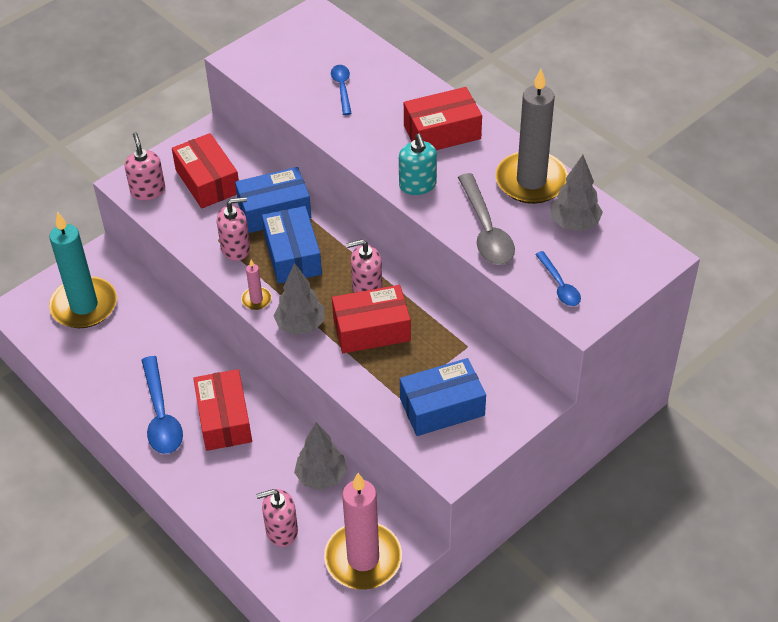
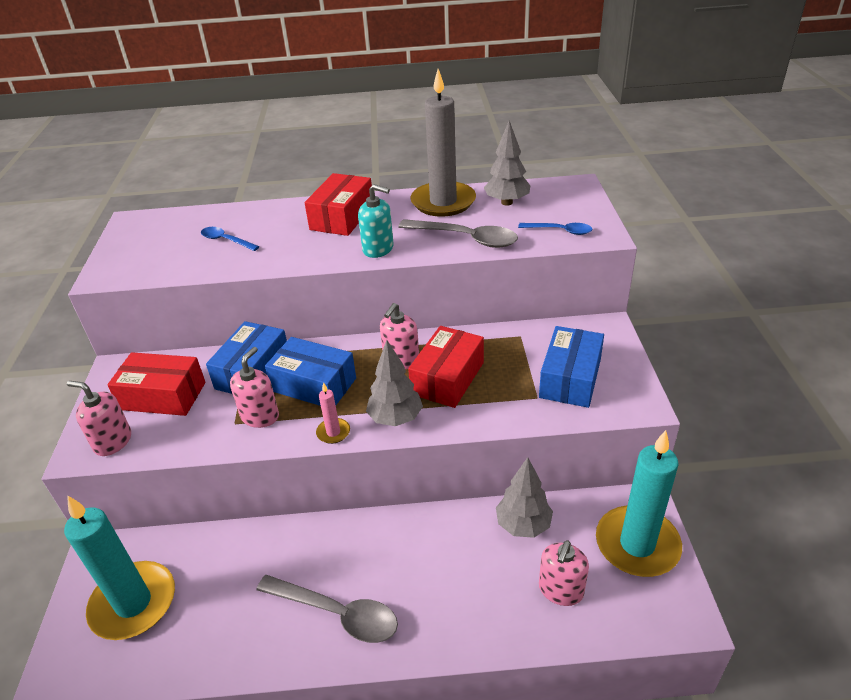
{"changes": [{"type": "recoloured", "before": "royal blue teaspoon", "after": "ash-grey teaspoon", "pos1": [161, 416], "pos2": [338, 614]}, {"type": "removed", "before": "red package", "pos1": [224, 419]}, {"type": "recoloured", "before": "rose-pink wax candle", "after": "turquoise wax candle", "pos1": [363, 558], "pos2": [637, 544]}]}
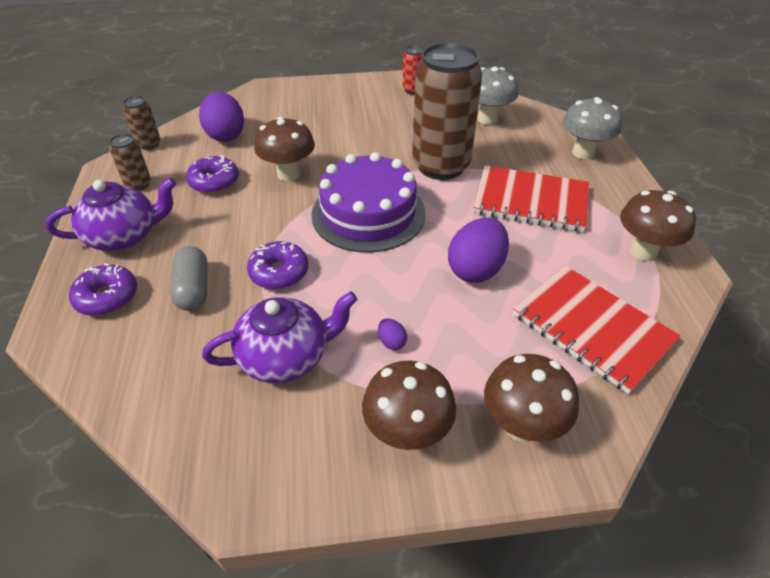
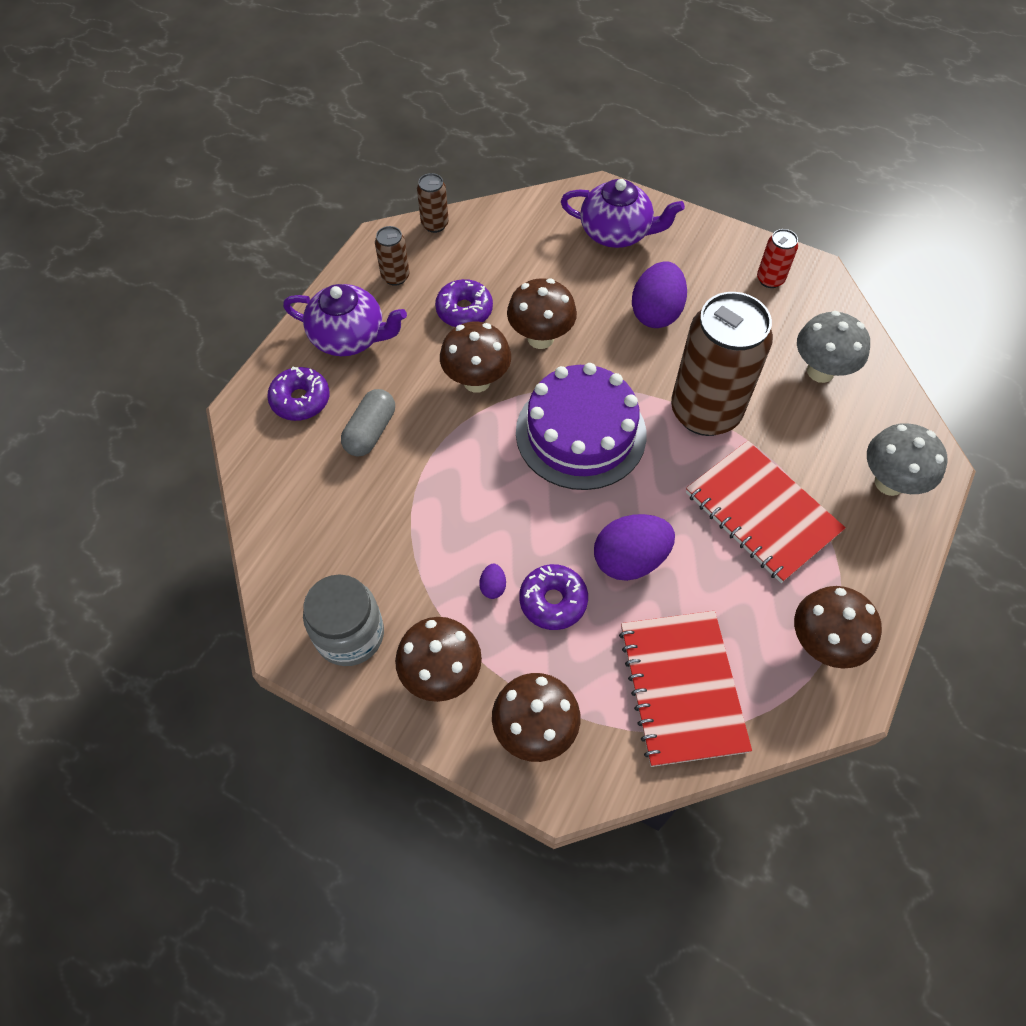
{"changes": [{"type": "moved", "before": "royal purple toy egg", "pos1": [226, 135], "pos2": [656, 312]}, {"type": "moved", "before": "royal purple tea pot", "pos1": [286, 357], "pos2": [616, 233]}, {"type": "moved", "before": "royal purple glazed donut", "pos1": [279, 272], "pos2": [553, 601]}, {"type": "added", "after": "ash-grey preserve jar", "pos2": [350, 634]}, {"type": "added", "after": "brown toadstool", "pos2": [476, 381]}]}
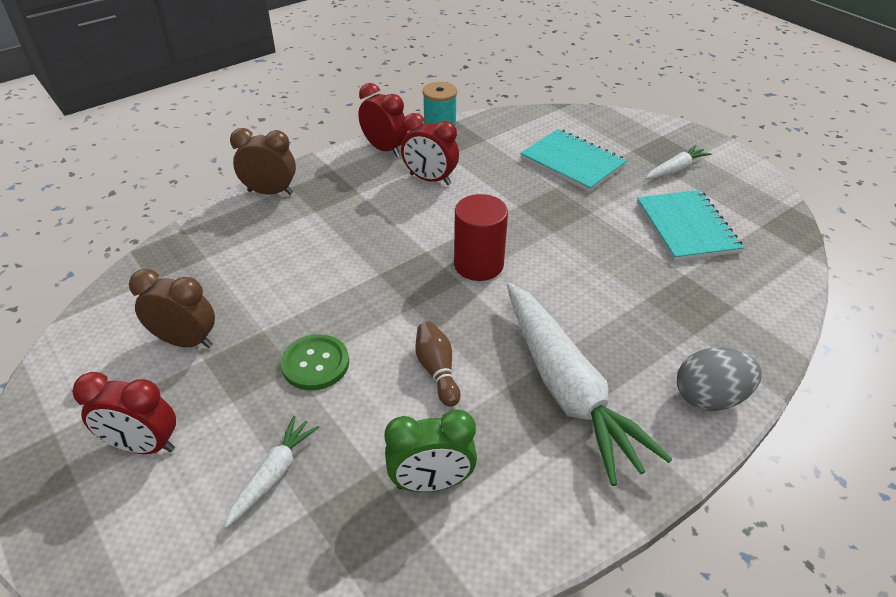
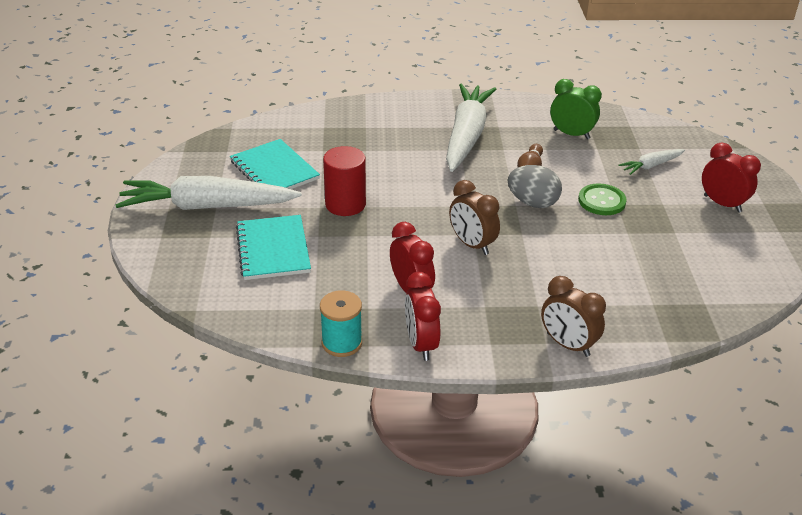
{"changes": [{"type": "moved", "before": "brown bedside clock", "pos1": [186, 341], "pos2": [472, 244]}, {"type": "moved", "before": "red cylinder shape", "pos1": [478, 264], "pos2": [345, 204]}, {"type": "turned", "before": "turquoise notepad", "pos1": [686, 227], "pos2": [274, 170], "turn": -60}, {"type": "resized", "before": "pure white toy carrot", "pos1": [675, 169], "pos2": [207, 206], "scale": 2.16}, {"type": "moved", "before": "ash-grey toy egg", "pos1": [709, 397], "pos2": [532, 203]}]}
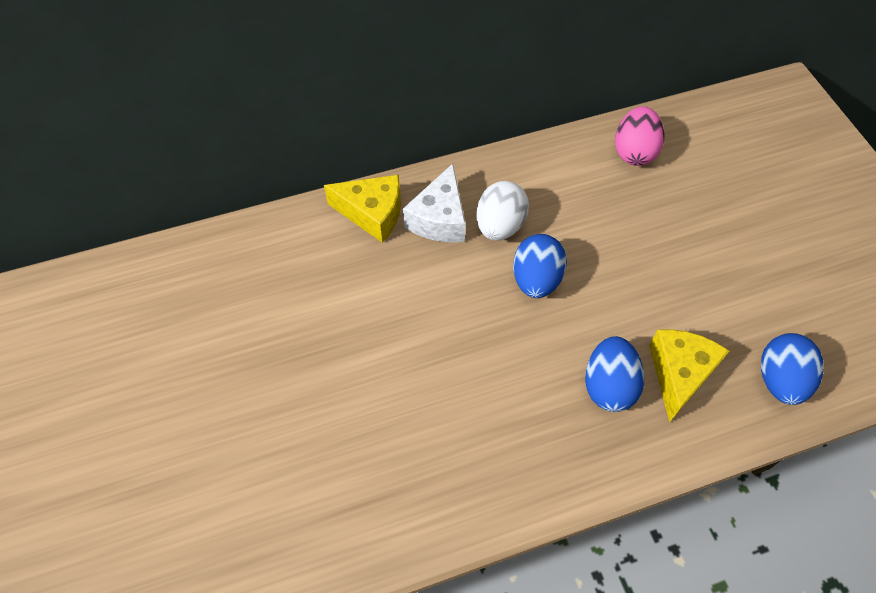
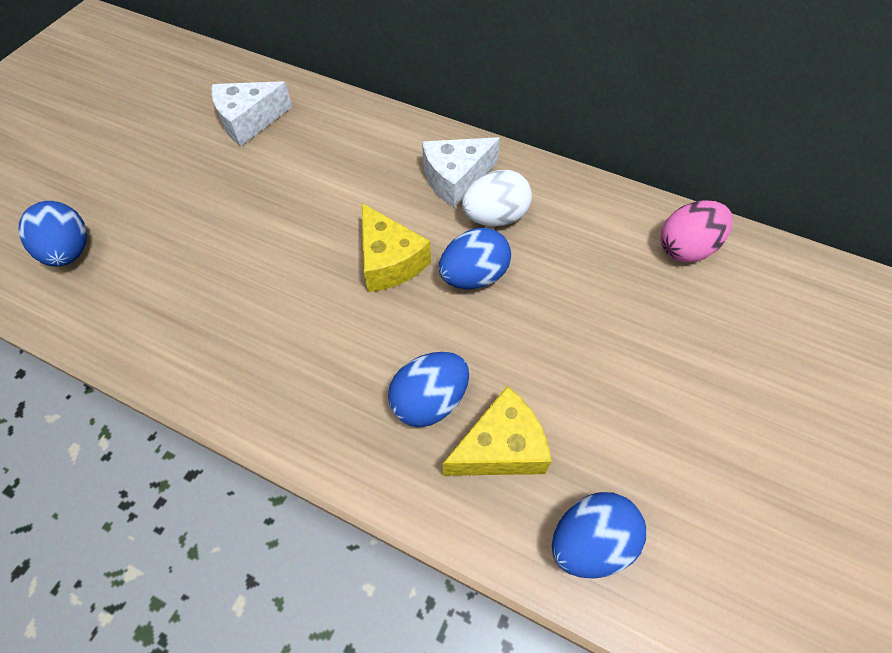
{"changes": [{"type": "moved", "before": "yellow cheese", "pos1": [372, 213], "pos2": [389, 261]}, {"type": "added", "after": "royal blue toy egg", "pos2": [70, 252]}, {"type": "added", "after": "pure white cheese", "pos2": [249, 121]}]}
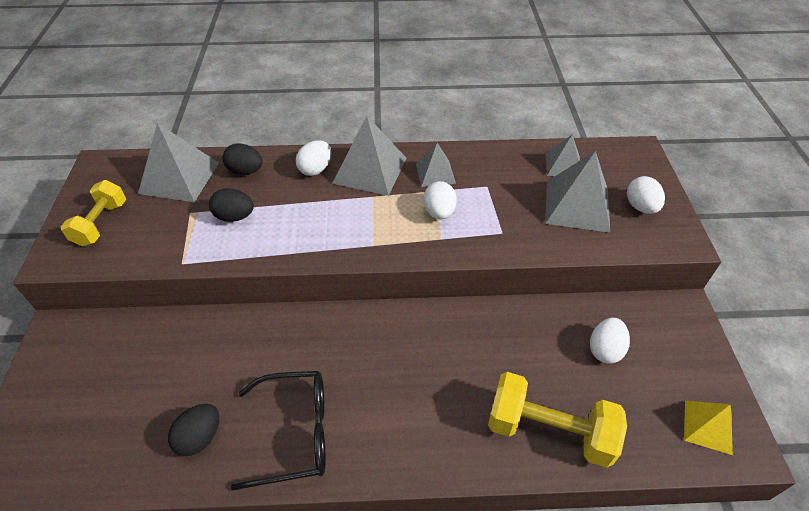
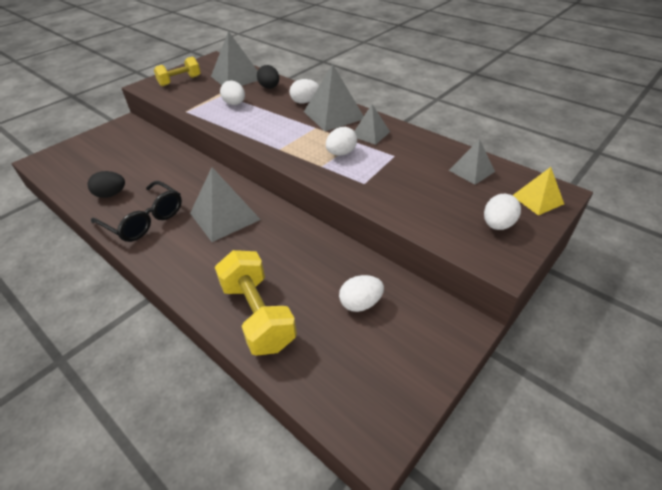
{"changes": [{"type": "recoloured", "before": "jet-black toy egg", "after": "pure white toy egg", "pos1": [235, 217], "pos2": [235, 104]}, {"type": "moved", "before": "ash-grey pyramid shape", "pos1": [577, 206], "pos2": [225, 216]}, {"type": "moved", "before": "yellow pyramid shape", "pos1": [708, 426], "pos2": [537, 199]}]}
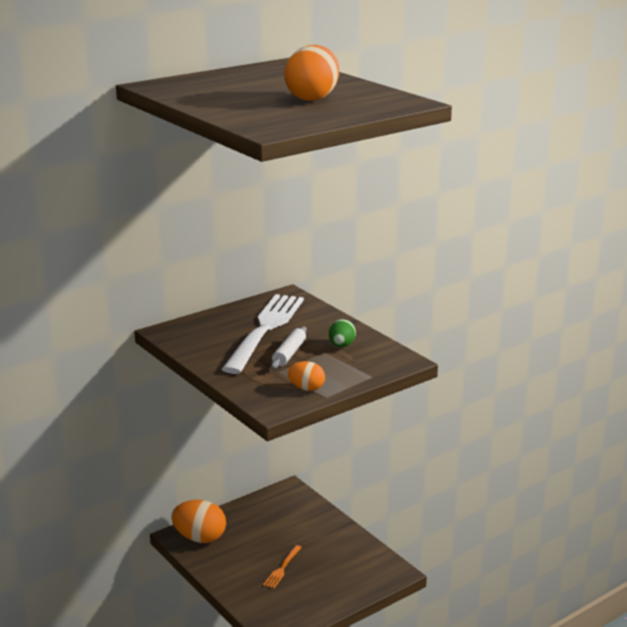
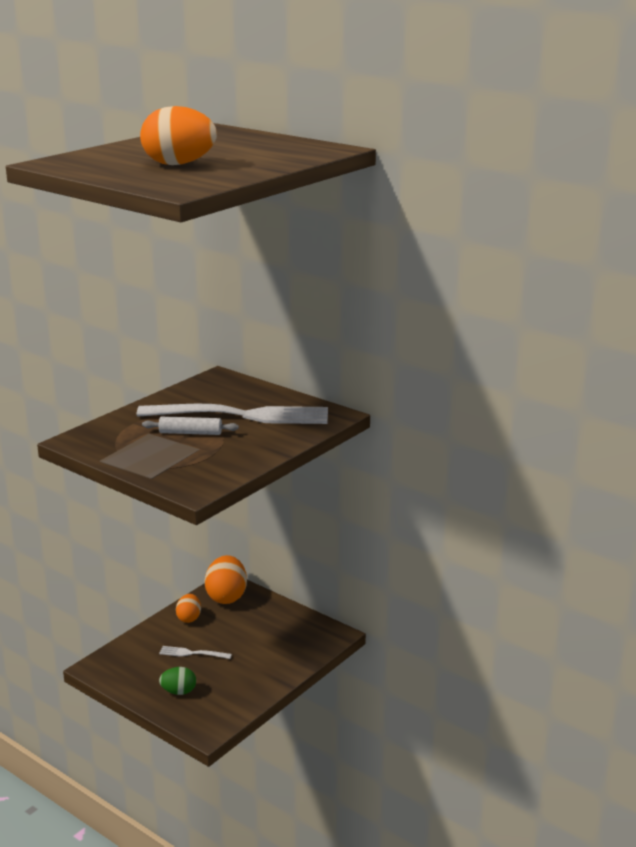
{"changes": [{"type": "recoloured", "before": "orange dinner fork", "after": "pure white dinner fork", "pos1": [282, 568], "pos2": [192, 653]}, {"type": "moved", "before": "orange toy egg", "pos1": [306, 388], "pos2": [189, 618]}, {"type": "moved", "before": "green toy egg", "pos1": [341, 345], "pos2": [179, 692]}]}
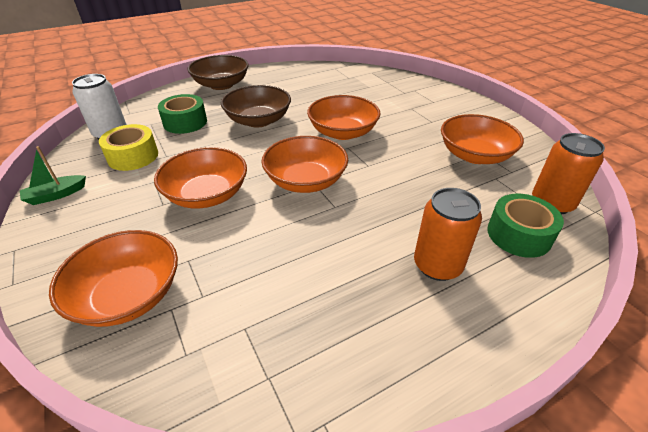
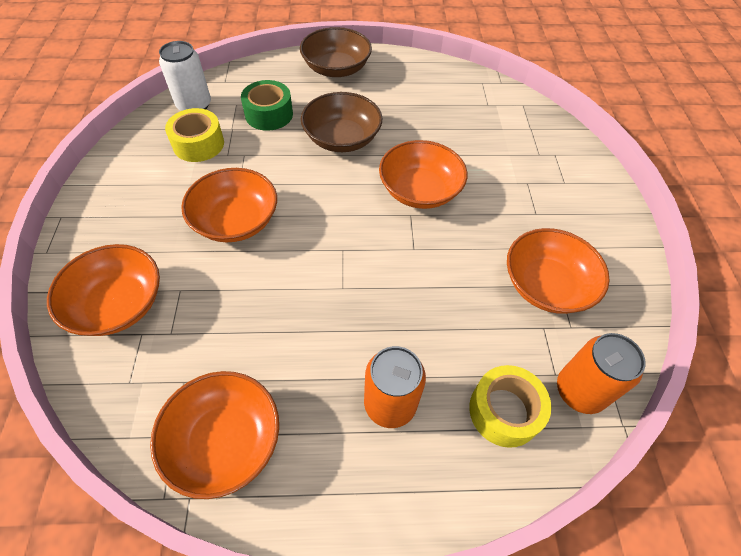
{"changes": [{"type": "removed", "before": "green toy boat", "pos1": [56, 195]}, {"type": "moved", "before": "orange serving bowl", "pos1": [305, 181], "pos2": [225, 441]}, {"type": "recoloured", "before": "green tape", "after": "yellow tape", "pos1": [518, 235], "pos2": [504, 411]}]}
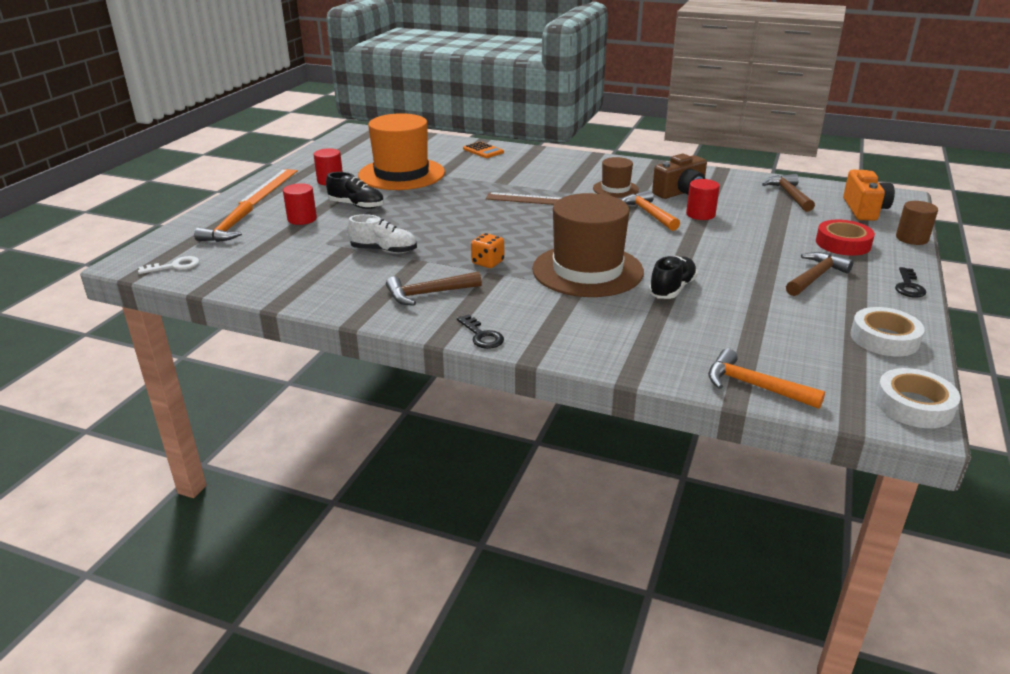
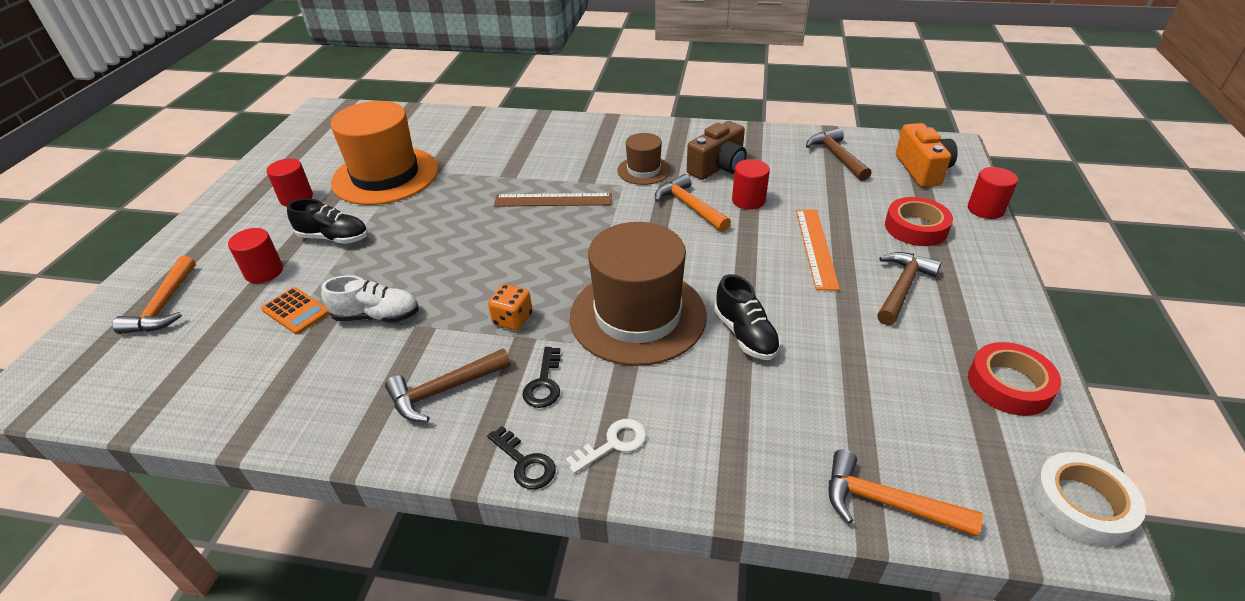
{"changes": [{"type": "moved", "before": "pure white key", "pos1": [175, 266], "pos2": [613, 444]}, {"type": "moved", "before": "orange measuring stick", "pos1": [269, 186], "pos2": [816, 247]}, {"type": "moved", "before": "orange adding machine", "pos1": [483, 151], "pos2": [296, 311]}, {"type": "turned", "before": "jet-black sneaker", "pos1": [672, 289], "pos2": [745, 334], "turn": 135}, {"type": "recoloured", "before": "pure white tape", "after": "red tape", "pos1": [884, 338], "pos2": [1009, 385]}, {"type": "moved", "before": "jet-black key", "pos1": [908, 286], "pos2": [544, 383]}, {"type": "recoloured", "before": "brown cylinder shape", "after": "red cylinder shape", "pos1": [912, 238], "pos2": [985, 209]}]}
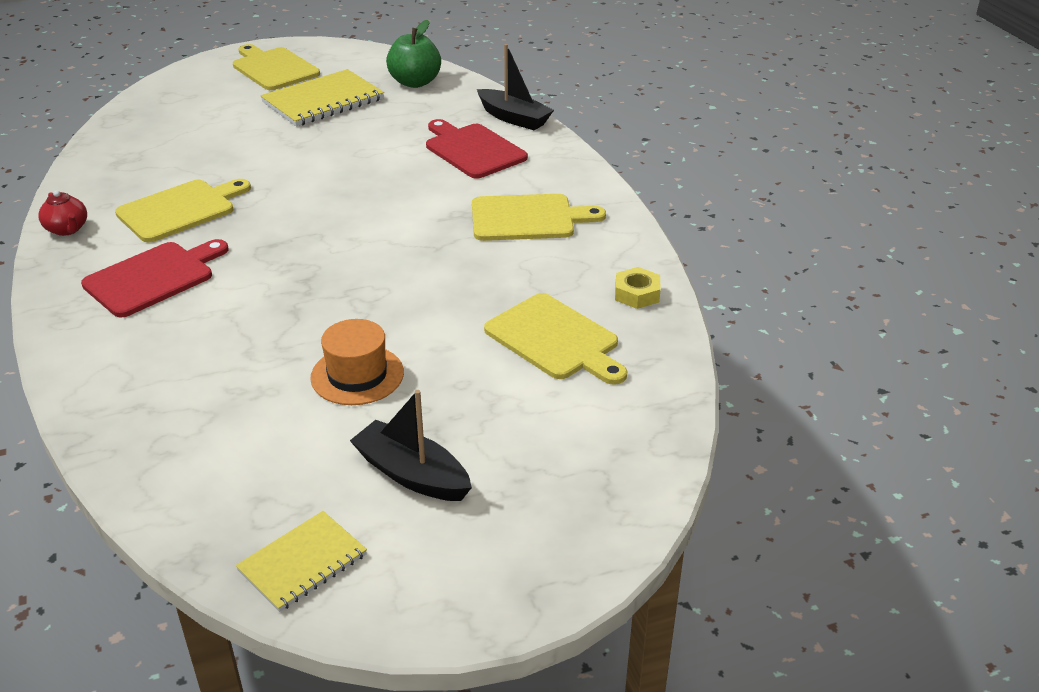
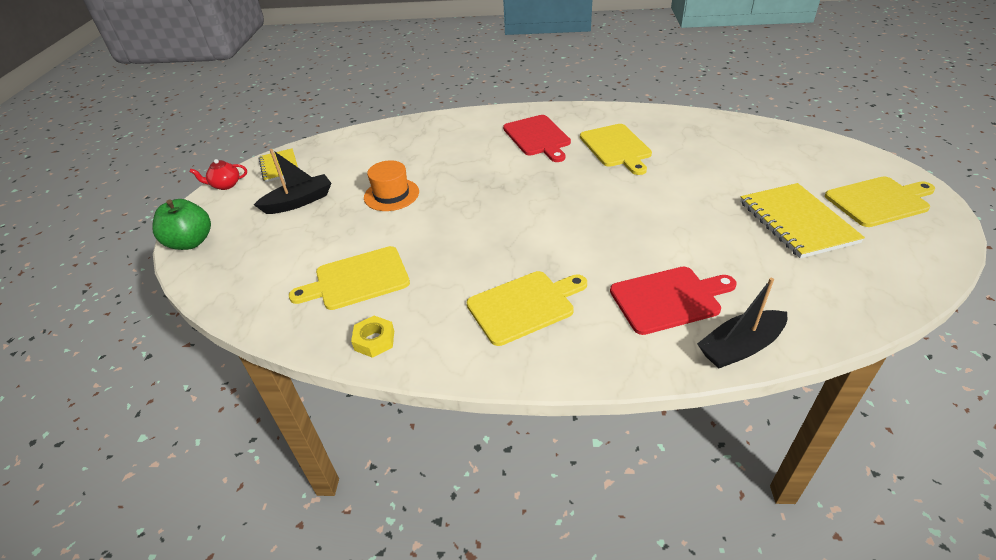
{"changes": [{"type": "moved", "before": "red tea pot", "pos1": [67, 229], "pos2": [225, 185]}, {"type": "moved", "before": "green apple fruit", "pos1": [415, 82], "pos2": [191, 242]}, {"type": "turned", "before": "yellow chopping board", "pos1": [528, 218], "pos2": [524, 306], "turn": -135}]}
